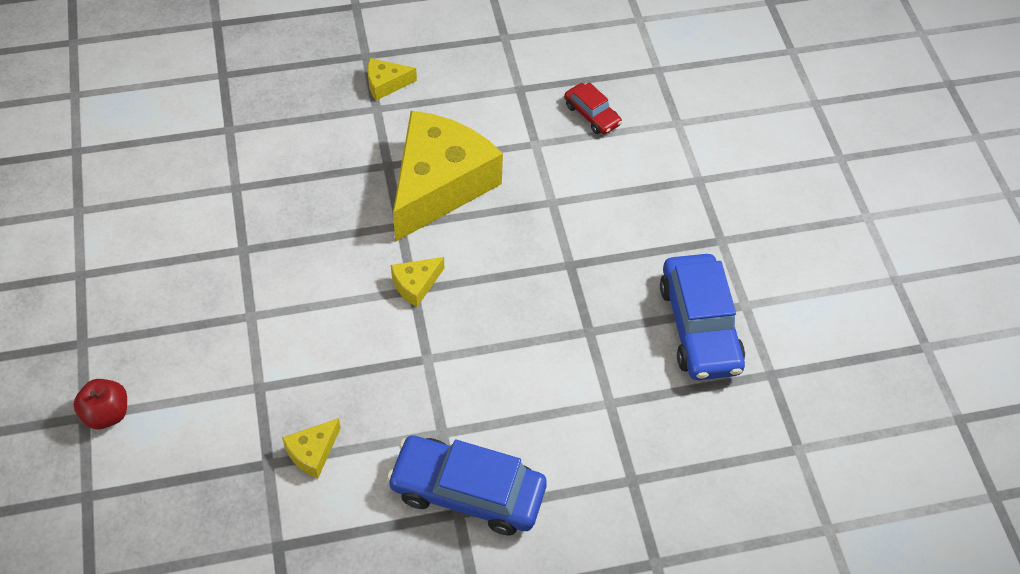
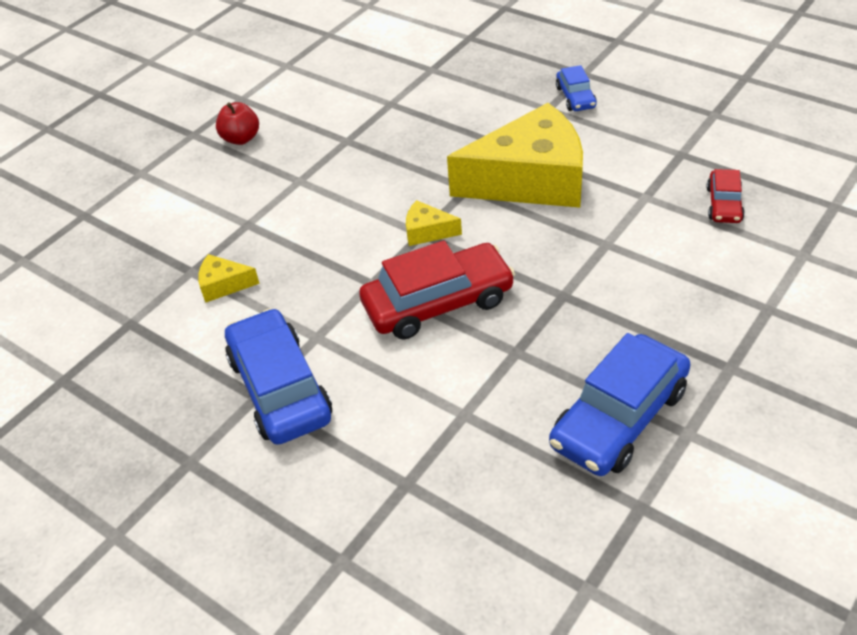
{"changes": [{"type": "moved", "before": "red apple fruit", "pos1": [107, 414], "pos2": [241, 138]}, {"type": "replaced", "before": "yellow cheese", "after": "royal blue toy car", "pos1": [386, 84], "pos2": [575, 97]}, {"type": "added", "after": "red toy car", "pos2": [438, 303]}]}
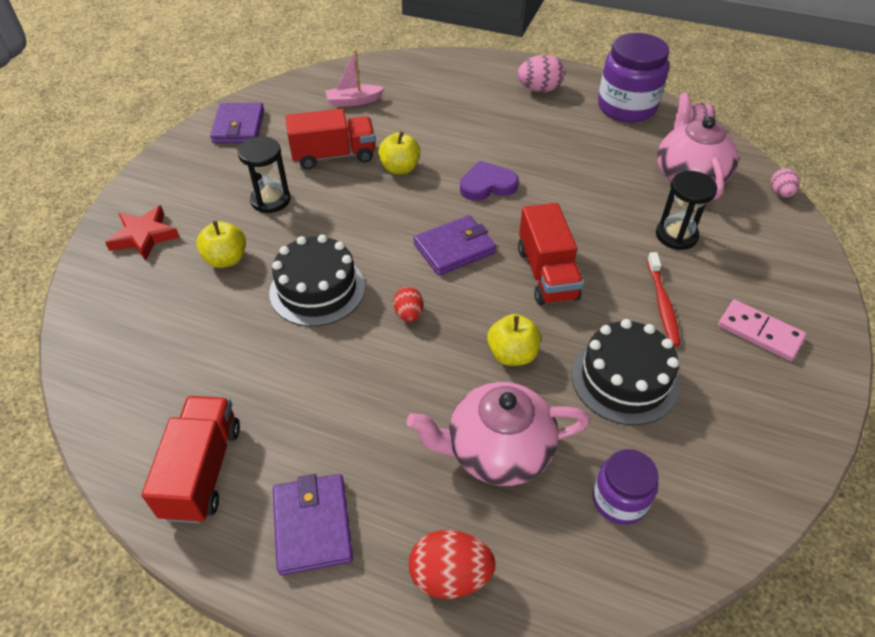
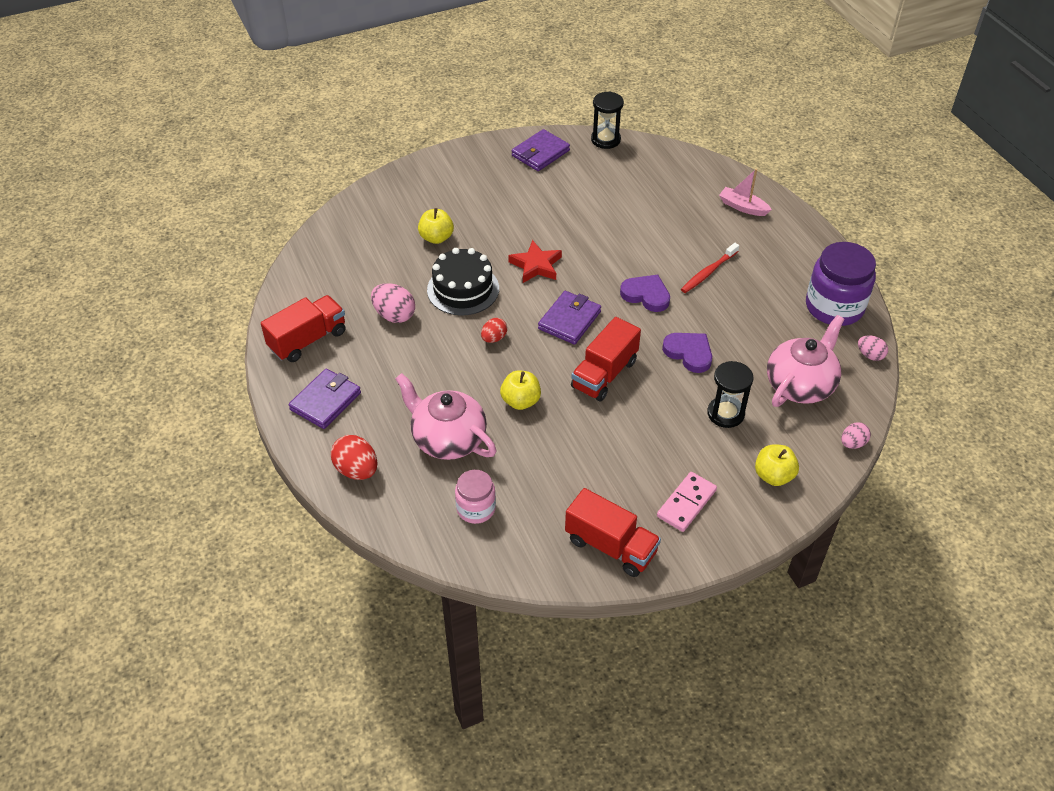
{"changes": [{"type": "moved", "before": "red star", "pos1": [144, 236], "pos2": [536, 265]}, {"type": "moved", "before": "jet-black sand timer", "pos1": [270, 200], "pos2": [605, 140]}, {"type": "moved", "before": "red lorry", "pos1": [334, 156], "pos2": [610, 546]}, {"type": "moved", "before": "rose-pink toy boat", "pos1": [354, 101], "pos2": [743, 207]}, {"type": "moved", "before": "yellow apple fruit", "pos1": [400, 168], "pos2": [773, 476]}, {"type": "turned", "before": "royal purple card wallet", "pos1": [454, 249], "pos2": [569, 320], "turn": -75}, {"type": "moved", "before": "rose-pink toy egg", "pos1": [539, 89], "pos2": [394, 315]}, {"type": "removed", "before": "jet-black layer cake", "pos1": [624, 379]}, {"type": "recoloured", "before": "royal purple preserve jar", "after": "rose-pink preserve jar", "pos1": [619, 500], "pos2": [476, 508]}, {"type": "moved", "before": "red toothbrush", "pos1": [662, 304], "pos2": [708, 272]}, {"type": "turned", "before": "rose-pink domino tile", "pos1": [759, 332], "pos2": [686, 503], "turn": 45}, {"type": "added", "after": "royal purple heart", "pos2": [689, 353]}]}
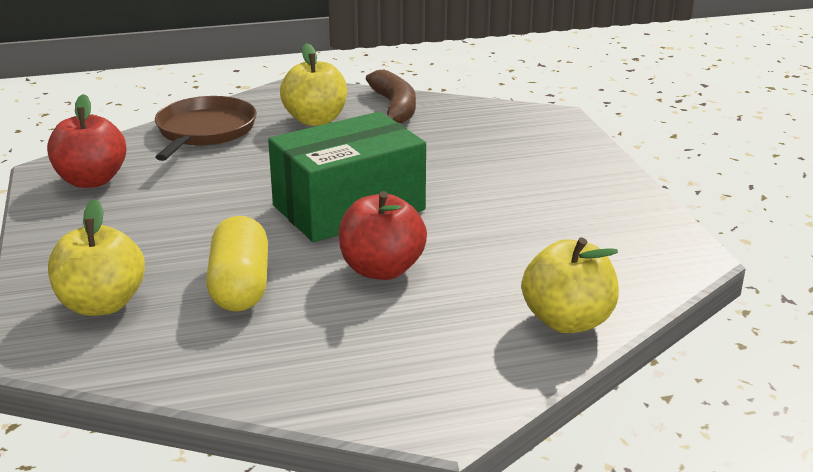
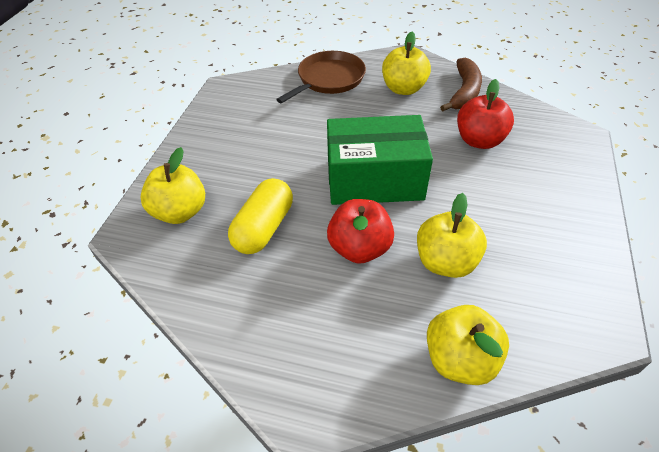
{"changes": [{"type": "moved", "before": "red apple fruit", "pos1": [91, 180], "pos2": [479, 140]}, {"type": "added", "after": "yellow apple fruit", "pos2": [445, 262]}]}
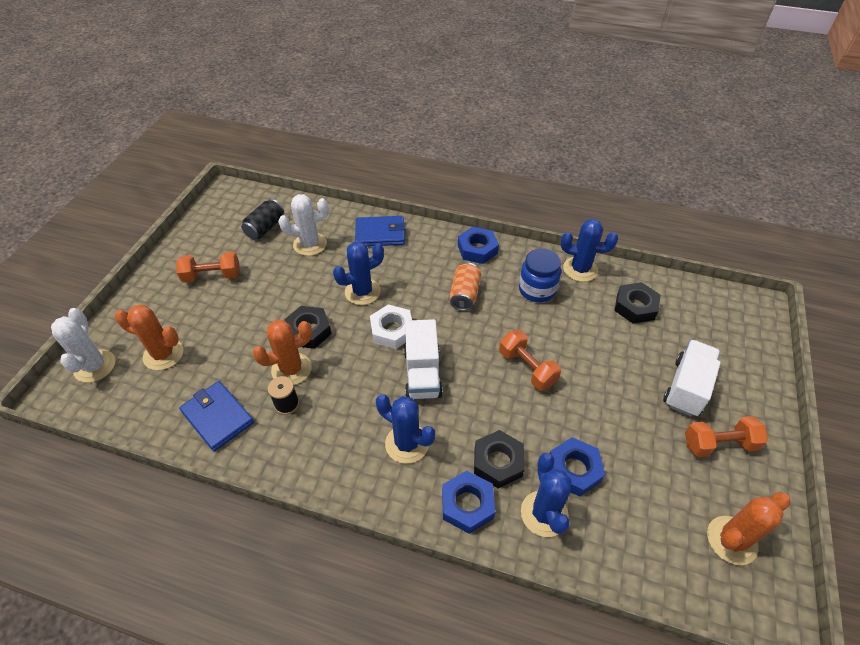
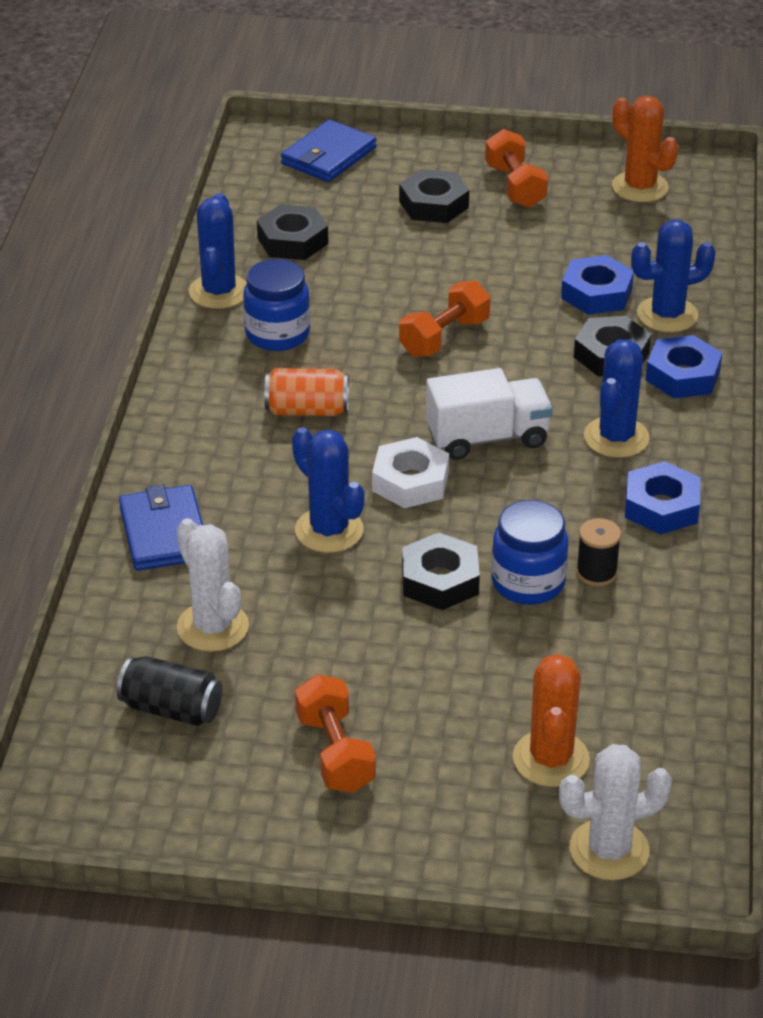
{"changes": [{"type": "moved", "before": "royal blue card wallet", "pos1": [218, 417], "pos2": [328, 156]}, {"type": "replaced", "before": "orange saguaro cactus", "after": "royal blue preserve jar", "pos1": [291, 369], "pos2": [528, 583]}, {"type": "moved", "before": "royal blue hexagon nut", "pos1": [477, 249], "pos2": [661, 507]}, {"type": "replaced", "before": "pure white lorry", "after": "jet-black hexagon nut", "pos1": [686, 387], "pos2": [434, 204]}]}
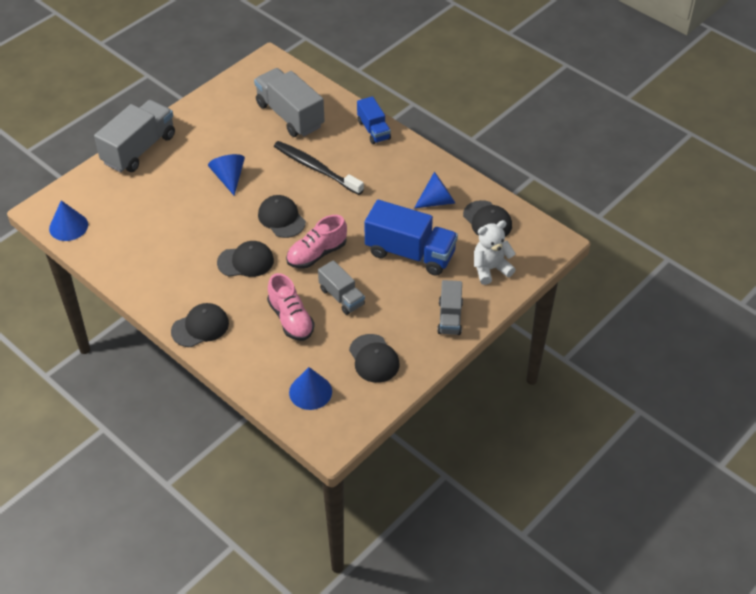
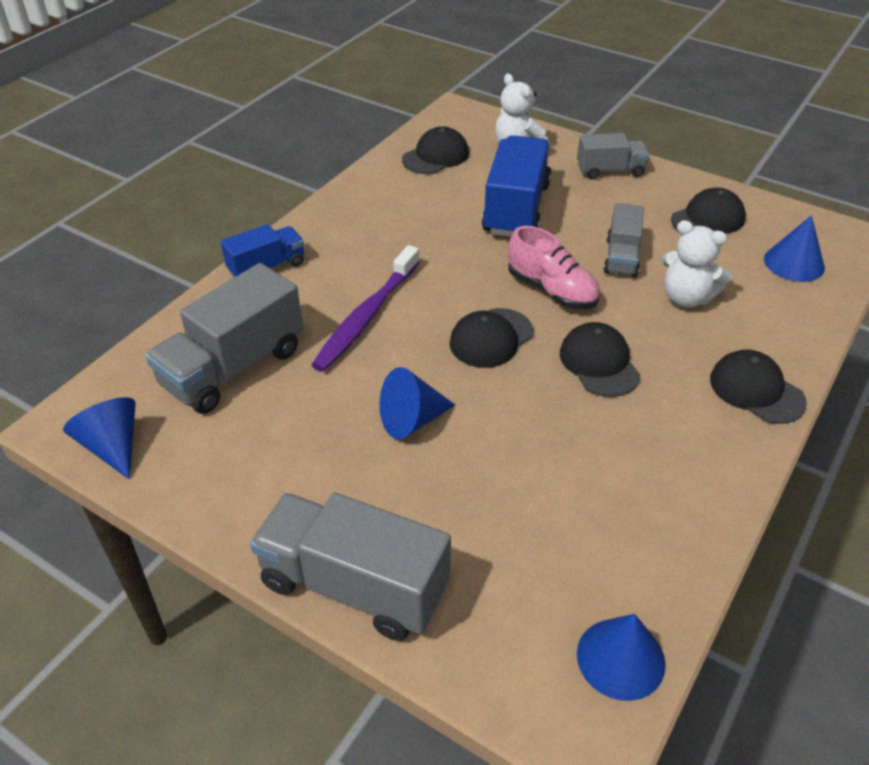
{"changes": [{"type": "replaced", "before": "rose-pink sneaker", "after": "pure white stuffed bear", "pos1": [291, 319], "pos2": [686, 298]}, {"type": "recoloured", "before": "jet-black toothbrush", "after": "royal purple toothbrush", "pos1": [316, 168], "pos2": [366, 317]}, {"type": "turned", "before": "ash-grey lorry", "pos1": [341, 297], "pos2": [621, 257], "turn": 150}, {"type": "moved", "before": "royal blue solid cone", "pos1": [437, 201], "pos2": [112, 446]}]}
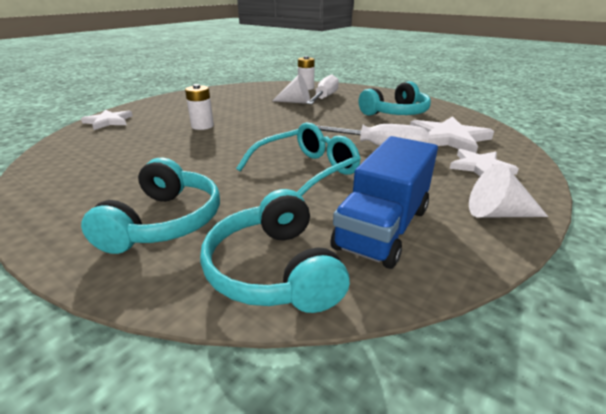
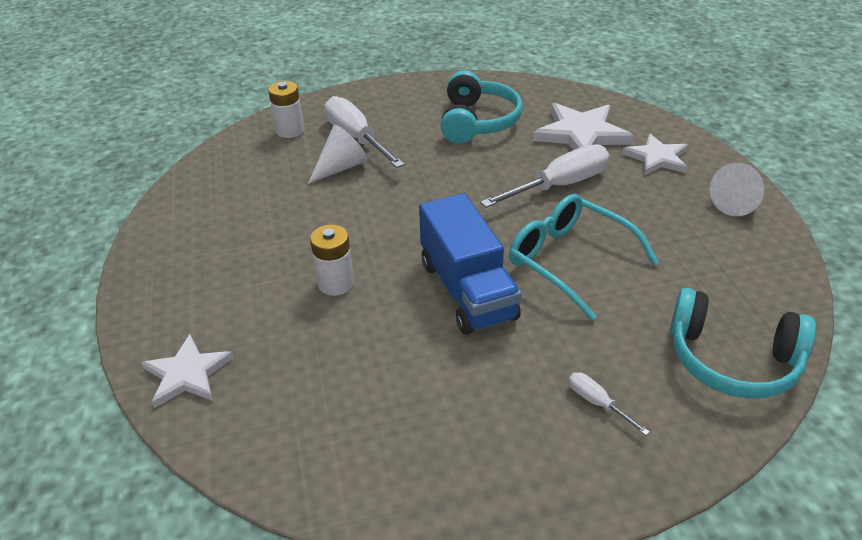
{"changes": [{"type": "replaced", "before": "turquoise headphones", "after": "pure white hand screwdriver", "pos1": [164, 222], "pos2": [597, 403]}, {"type": "turned", "before": "turquoise glasses", "pos1": [306, 171], "pos2": [569, 261], "turn": -45}, {"type": "moved", "before": "royal blue lorry", "pos1": [382, 228], "pos2": [467, 290]}]}
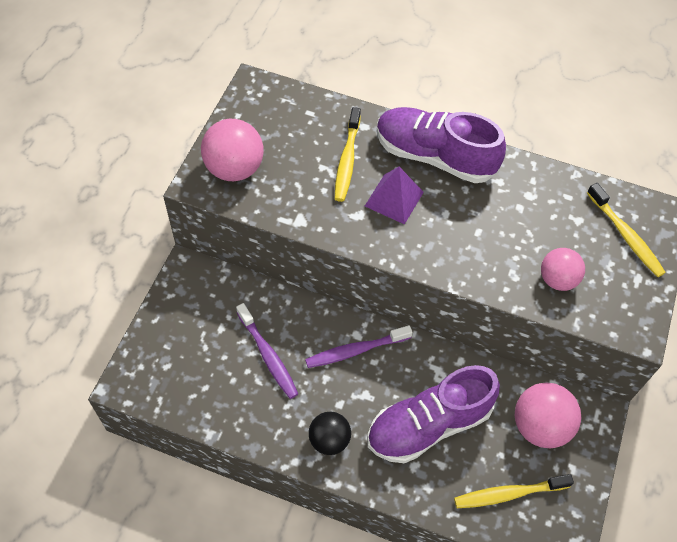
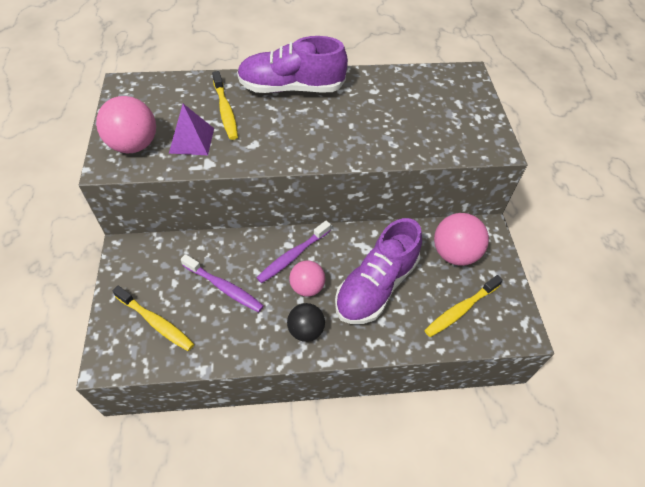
{"changes": [{"type": "moved", "before": "royal purple pyramid shape", "pos1": [394, 199], "pos2": [192, 140]}, {"type": "moved", "before": "rose-pink ball", "pos1": [557, 279], "pos2": [307, 287]}, {"type": "moved", "before": "yellow toothbrush", "pos1": [625, 236], "pos2": [156, 322]}]}
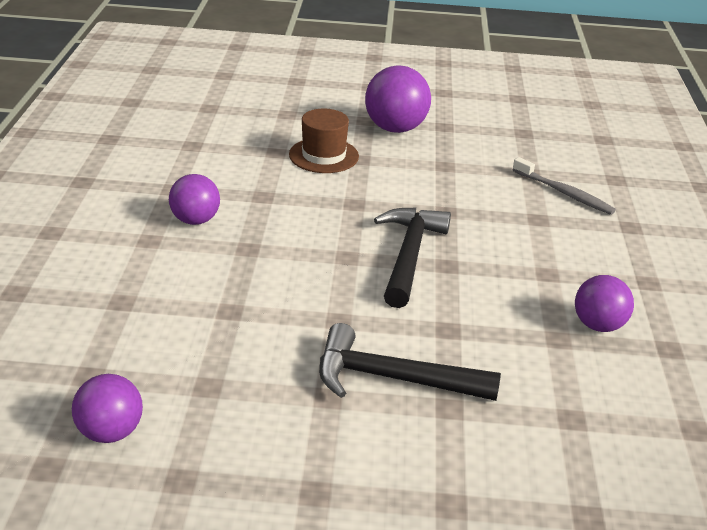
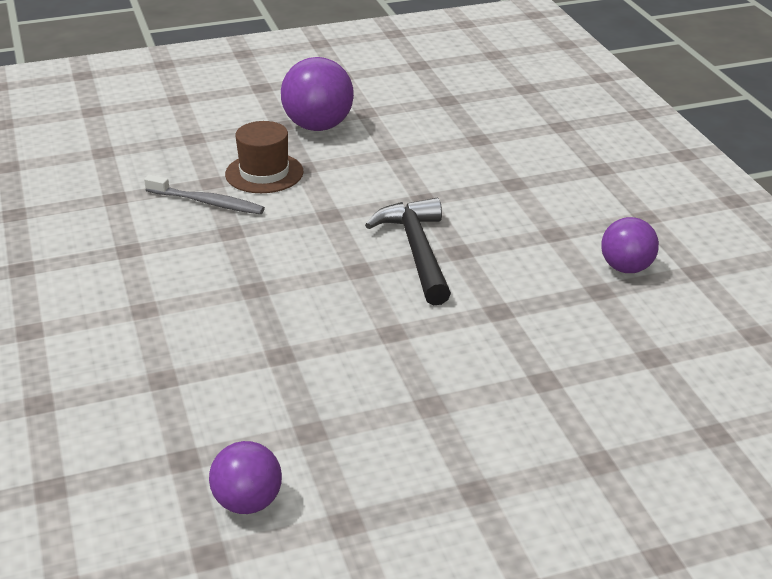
{"changes": [{"type": "removed", "before": "royal purple ball", "pos1": [195, 220]}, {"type": "removed", "before": "jet-black carpenter's hammer", "pos1": [393, 378]}, {"type": "moved", "before": "ash-grey toothbrush", "pos1": [564, 193], "pos2": [207, 202]}]}
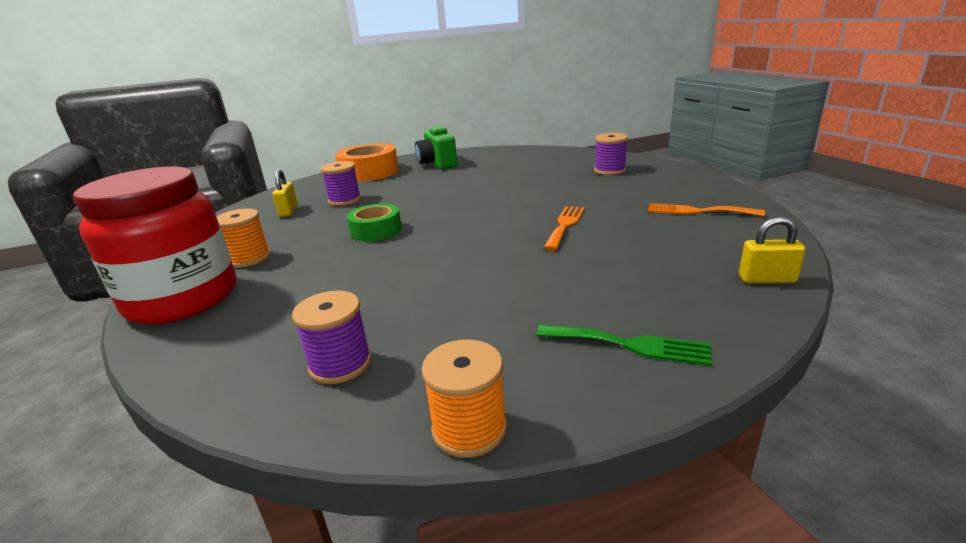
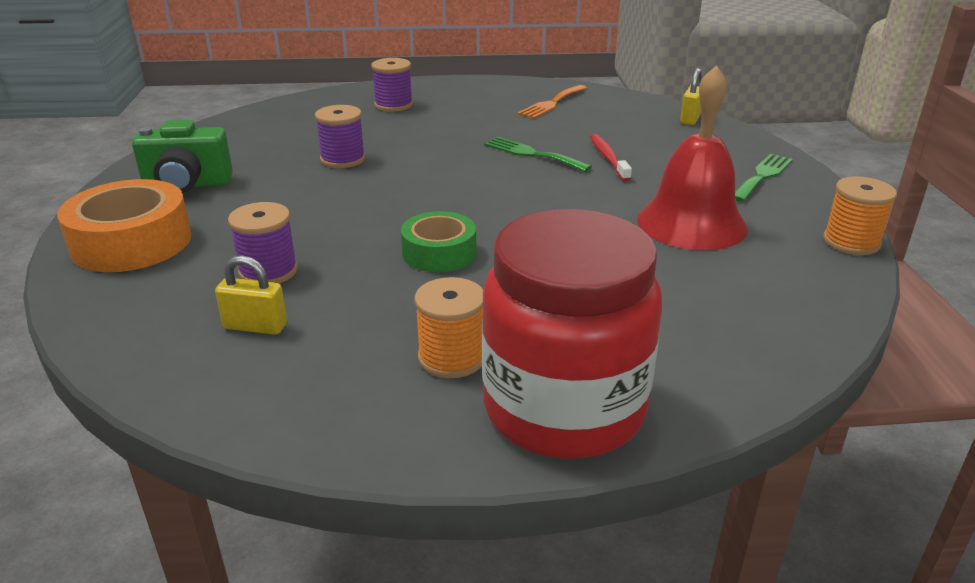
{"changes": [{"type": "moved", "before": "royal purple reel of thread", "pos1": [340, 364], "pos2": [343, 159]}, {"type": "recoloured", "before": "orange dinner fork", "after": "green dinner fork", "pos1": [565, 225], "pos2": [532, 154]}, {"type": "added", "after": "red toothbrush", "pos2": [608, 158]}, {"type": "added", "after": "red school bell", "pos2": [691, 223]}]}
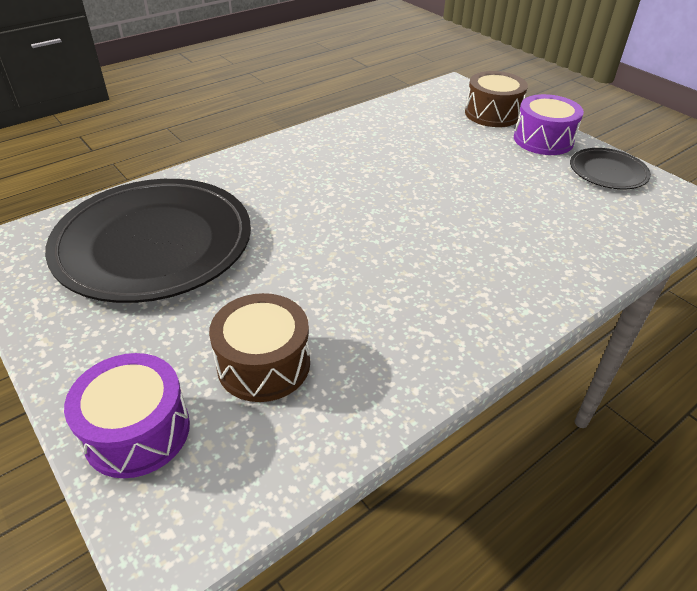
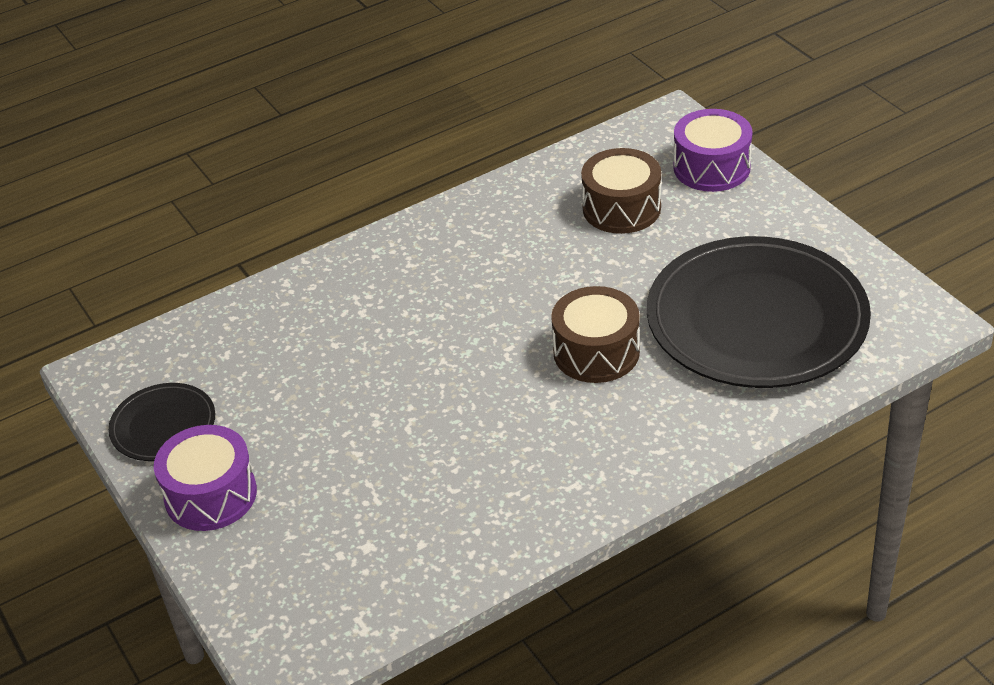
{"changes": [{"type": "moved", "before": "brown toy drum", "pos1": [492, 114], "pos2": [596, 352]}]}
